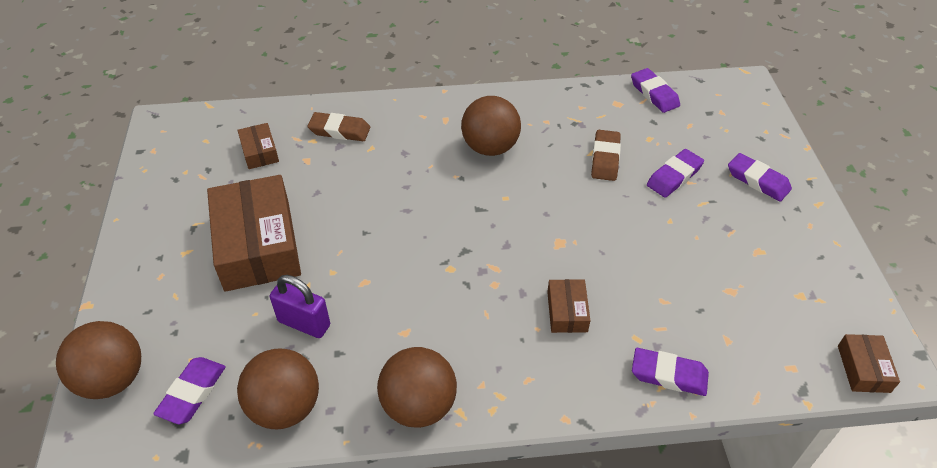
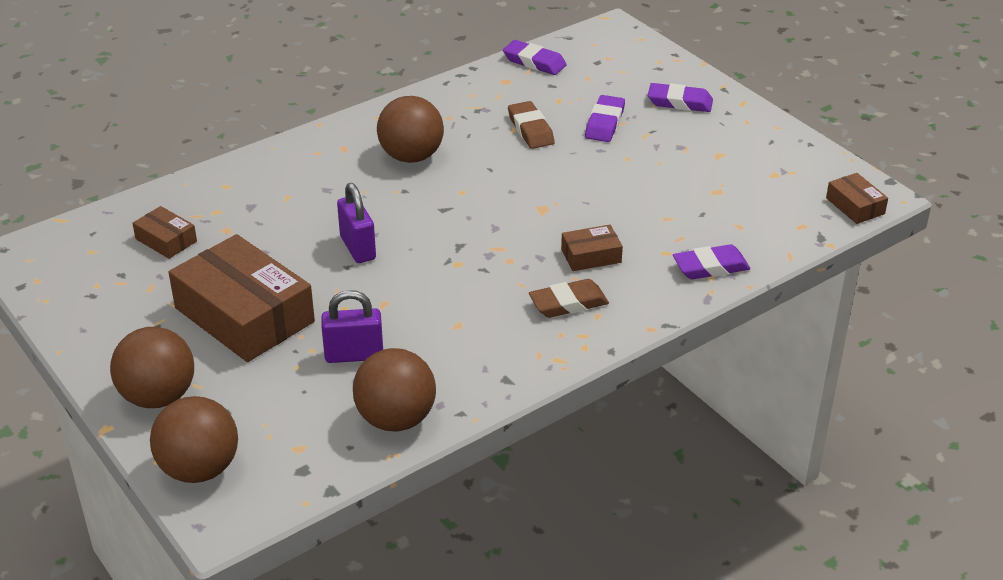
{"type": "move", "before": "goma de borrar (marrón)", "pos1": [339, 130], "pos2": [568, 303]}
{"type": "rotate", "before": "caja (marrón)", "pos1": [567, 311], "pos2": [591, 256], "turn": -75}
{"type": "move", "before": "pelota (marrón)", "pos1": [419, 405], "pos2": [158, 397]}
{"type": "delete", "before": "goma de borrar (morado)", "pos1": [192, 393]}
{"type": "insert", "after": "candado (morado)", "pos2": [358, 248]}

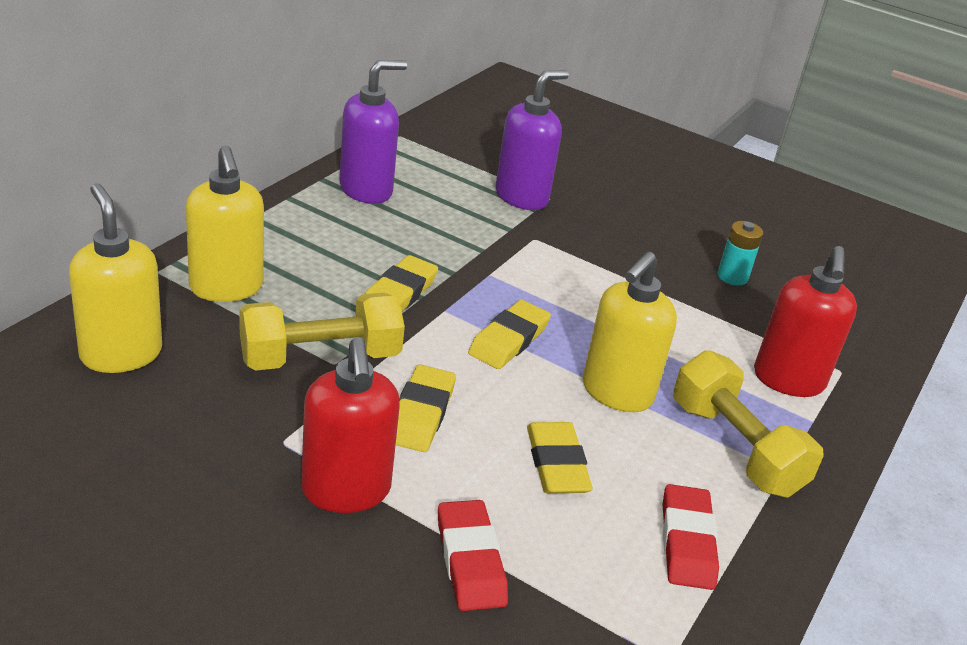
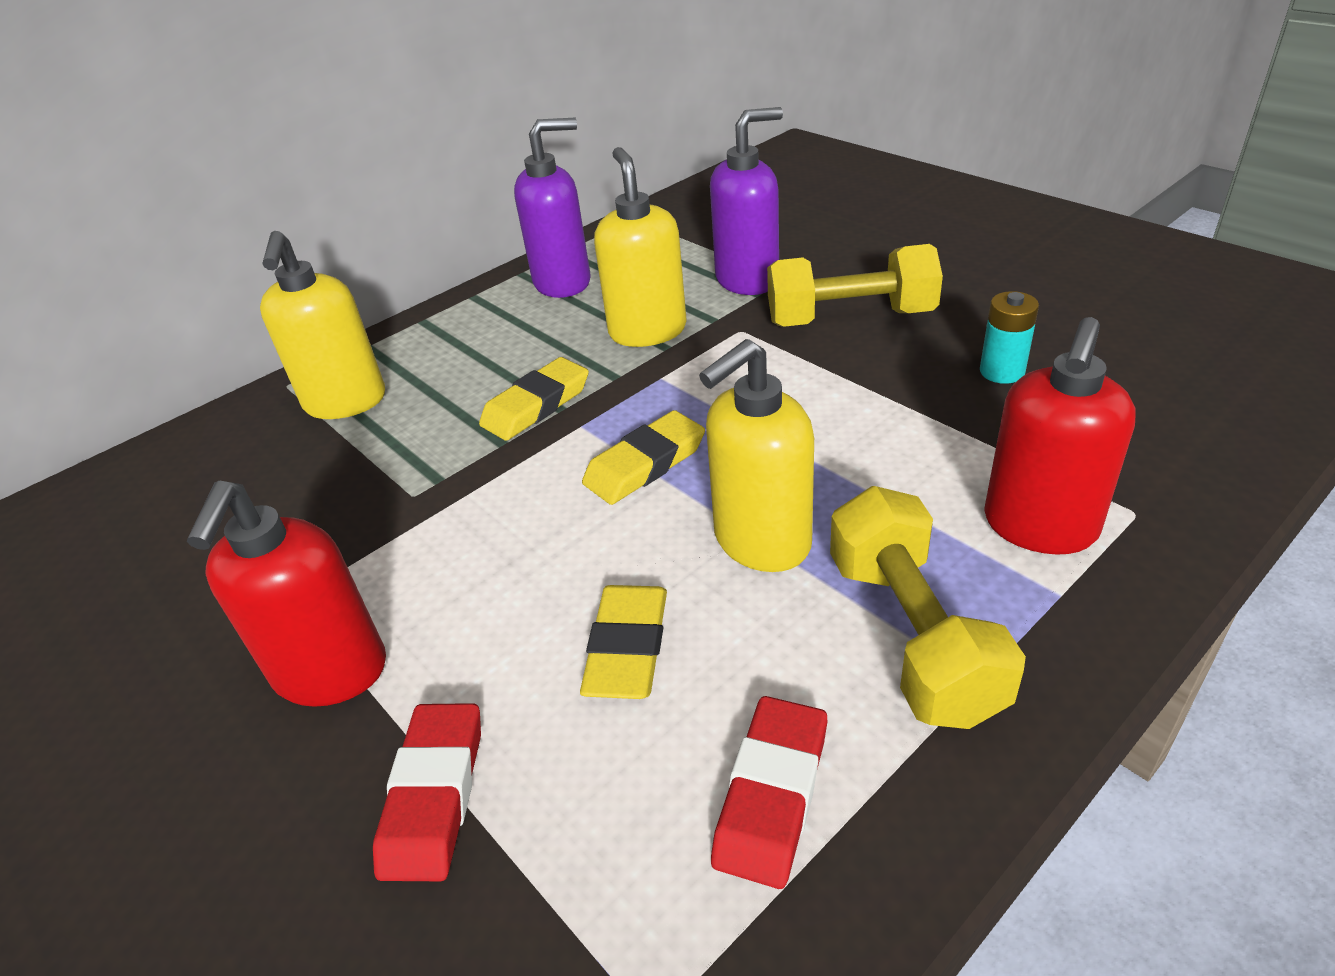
{"type": "move", "before": "dispensador de jabón (amarillo)", "pos1": [121, 354], "pos2": [647, 331]}
{"type": "move", "before": "mancuerna (amarillo)", "pos1": [320, 357], "pos2": [850, 318]}
{"type": "delete", "before": "goma de borrar (amarillo)", "pos1": [421, 414]}

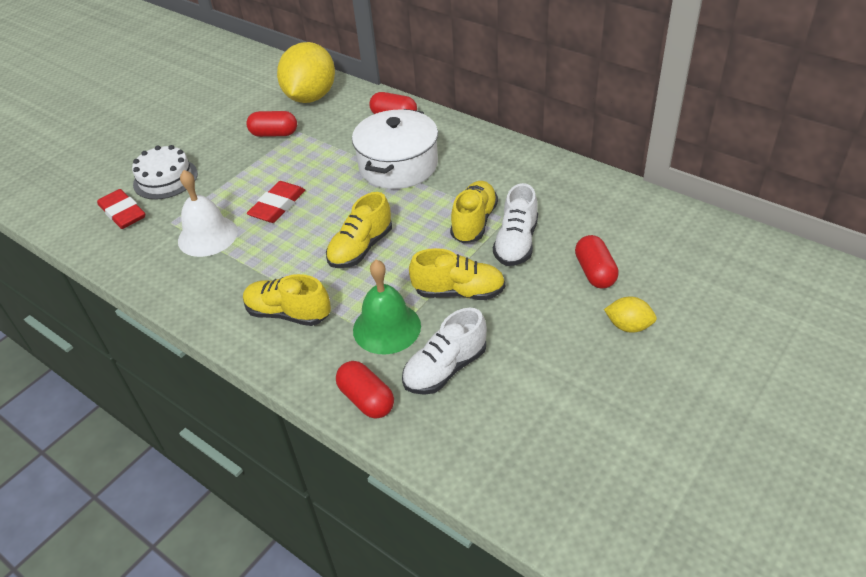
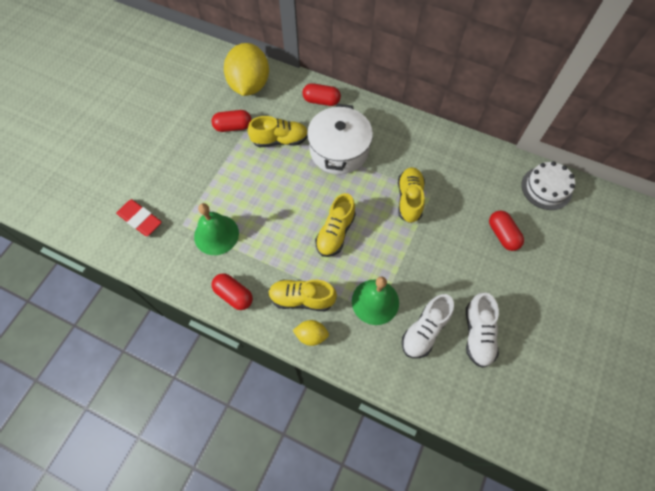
{"type": "move", "before": "tarta (blanco)", "pos1": [165, 179], "pos2": [546, 188]}
{"type": "recolor", "before": "campana (blanco)", "after": "campana (verde)", "pos1": [207, 236], "pos2": [216, 234]}
{"type": "delete", "before": "goma de borrar (rojo)", "pos1": [277, 205]}
{"type": "move", "before": "zapato (blanco)", "pos1": [516, 243], "pos2": [478, 334]}
{"type": "move", "before": "zapato (amarillo)", "pos1": [459, 292], "pos2": [280, 140]}
{"type": "move", "before": "limón (amarillo)", "pos1": [628, 326], "pos2": [311, 335]}
{"type": "move", "before": "cápsula (rojo)", "pos1": [366, 399], "pos2": [234, 295]}

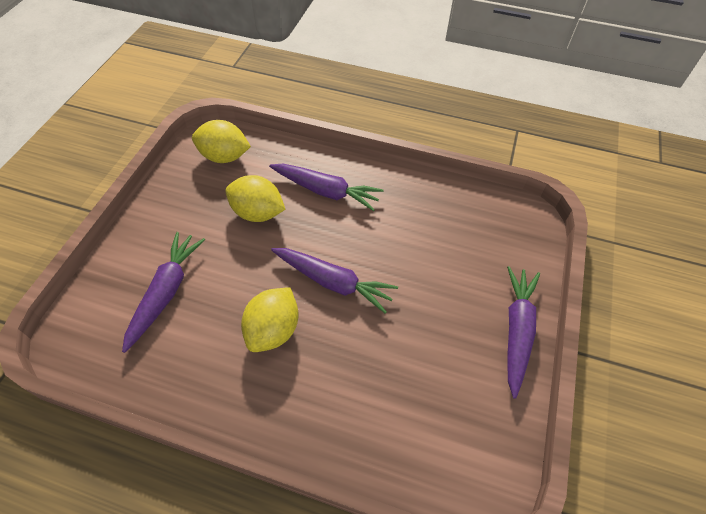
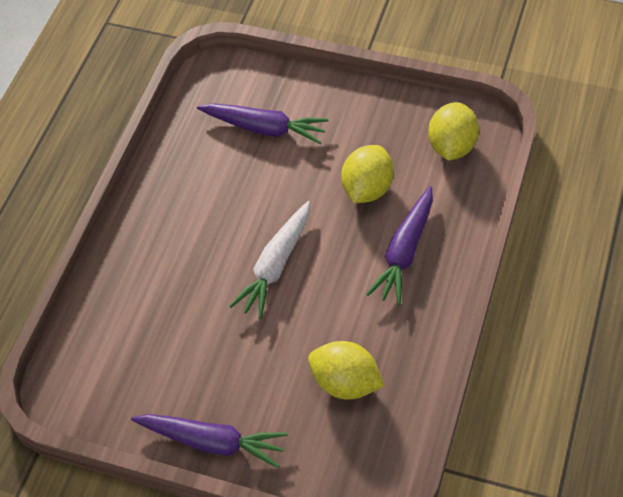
{"type": "recolor", "before": "zanahoria (morado)", "after": "zanahoria (blanco)", "pos1": [333, 282], "pos2": [276, 265]}
{"type": "move", "before": "limón (amarillo)", "pos1": [273, 330], "pos2": [345, 383]}

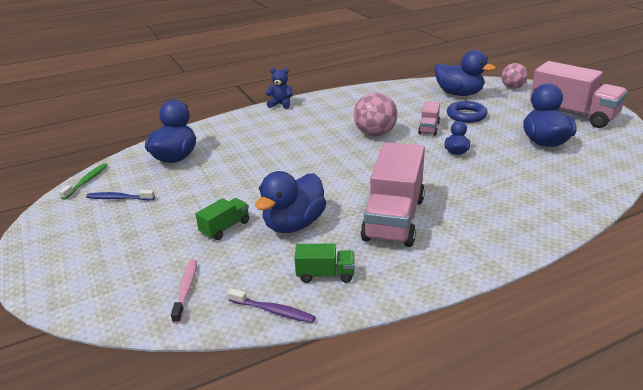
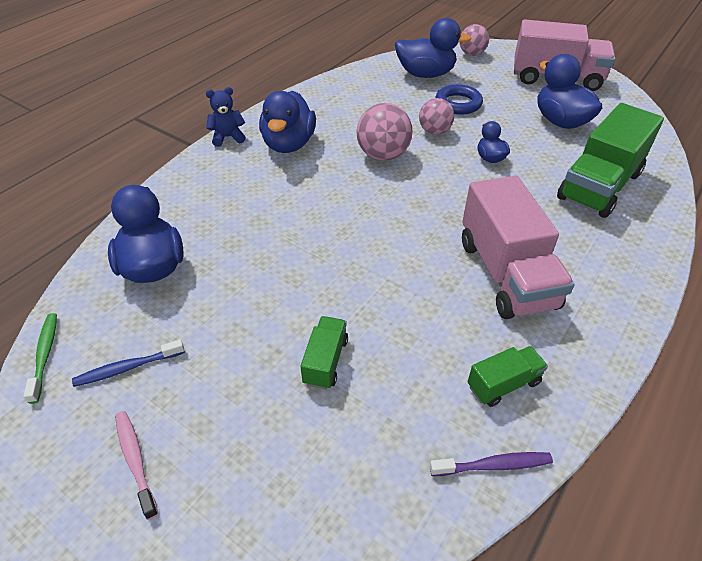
{"type": "replace", "before": "camión (rosa)", "after": "pelota (rosa)", "pos1": [429, 128], "pos2": [434, 131]}
{"type": "move", "before": "pato (azul)", "pos1": [294, 224], "pos2": [289, 144]}
{"type": "move", "before": "cepillo de dientes (rosa)", "pos1": [186, 290], "pos2": [135, 460]}
{"type": "insert", "after": "camión (verde)", "pos2": [599, 186]}

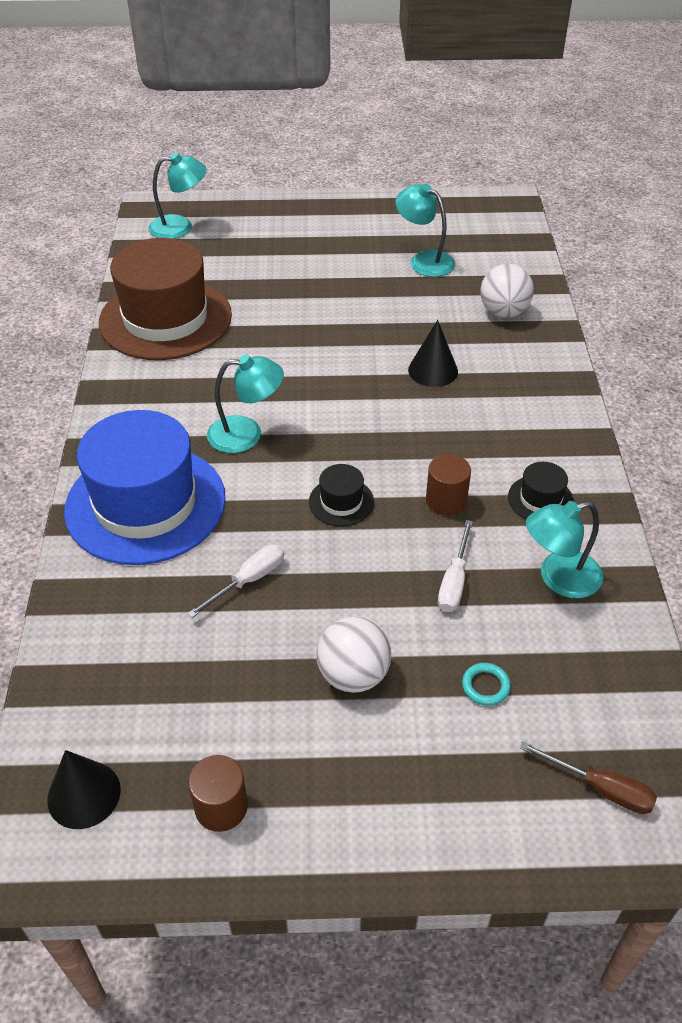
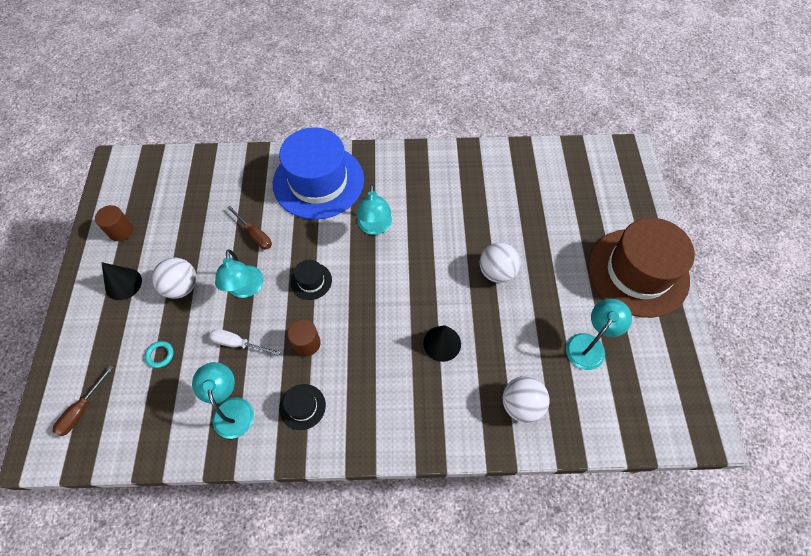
{"type": "move", "before": "lámpara (turquesa)", "pos1": [180, 227], "pos2": [245, 289]}
{"type": "move", "before": "sombrero (marrón)", "pos1": [165, 319], "pos2": [638, 272]}
{"type": "recolor", "before": "destornillador (blanco)", "after": "destornillador (marrón)", "pos1": [248, 580], "pos2": [255, 235]}
{"type": "move", "before": "cono (negro)", "pos1": [84, 794], "pos2": [123, 284]}
{"type": "insert", "after": "pelota (blanco)", "pos2": [496, 272]}

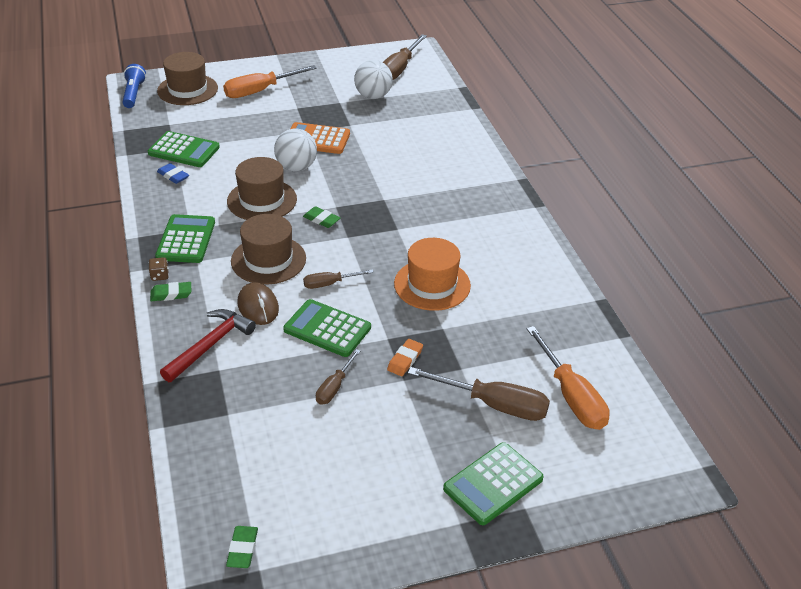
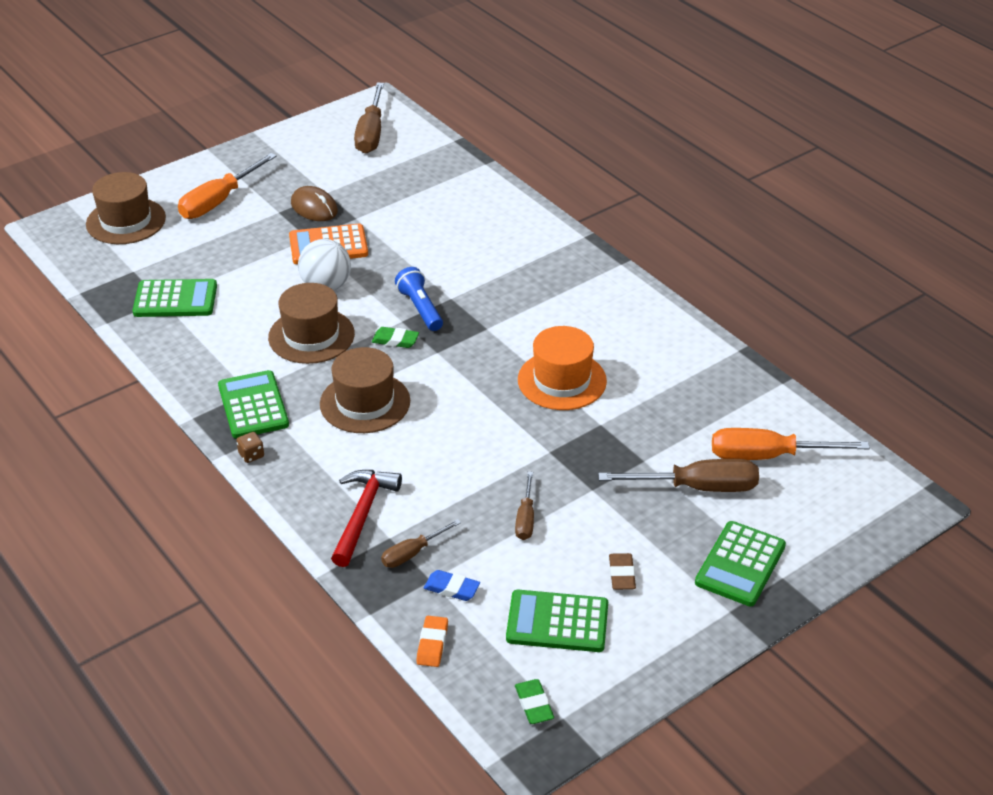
{"type": "delete", "before": "pelota (blanco)", "pos1": [373, 96]}
{"type": "move", "before": "lámpara de mano (azul)", "pos1": [134, 94], "pos2": [420, 308]}
{"type": "move", "before": "goma de borrar (azul)", "pos1": [173, 176], "pos2": [451, 588]}
{"type": "move", "before": "destornillador (marrón)", "pos1": [329, 284], "pos2": [412, 553]}
{"type": "delete", "before": "goma de borrar (verde)", "pos1": [171, 294]}
{"type": "move", "before": "ratón (marrón)", "pos1": [258, 306], "pos2": [314, 207]}
{"type": "move", "before": "calculadora (verde)", "pos1": [327, 329], "pos2": [557, 622]}
{"type": "rotate", "before": "destornillador (naranja)", "pos1": [571, 396], "pos2": [768, 456], "turn": 135}
{"type": "move", "before": "goma de borrar (naranja)", "pos1": [405, 360], "pos2": [432, 644]}
{"type": "insert", "after": "goma de borrar (marrón)", "pos2": [621, 574]}

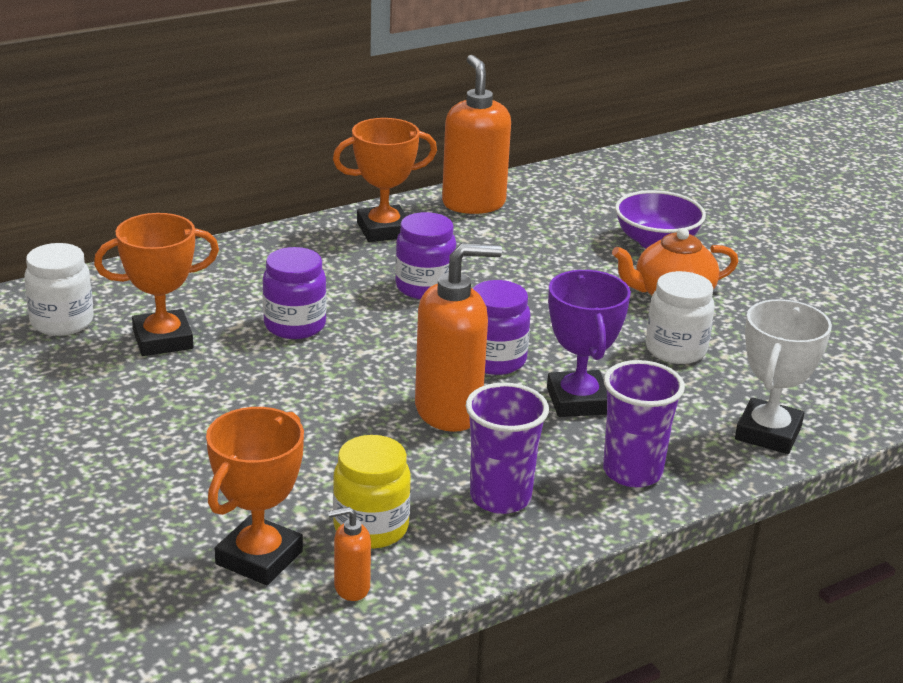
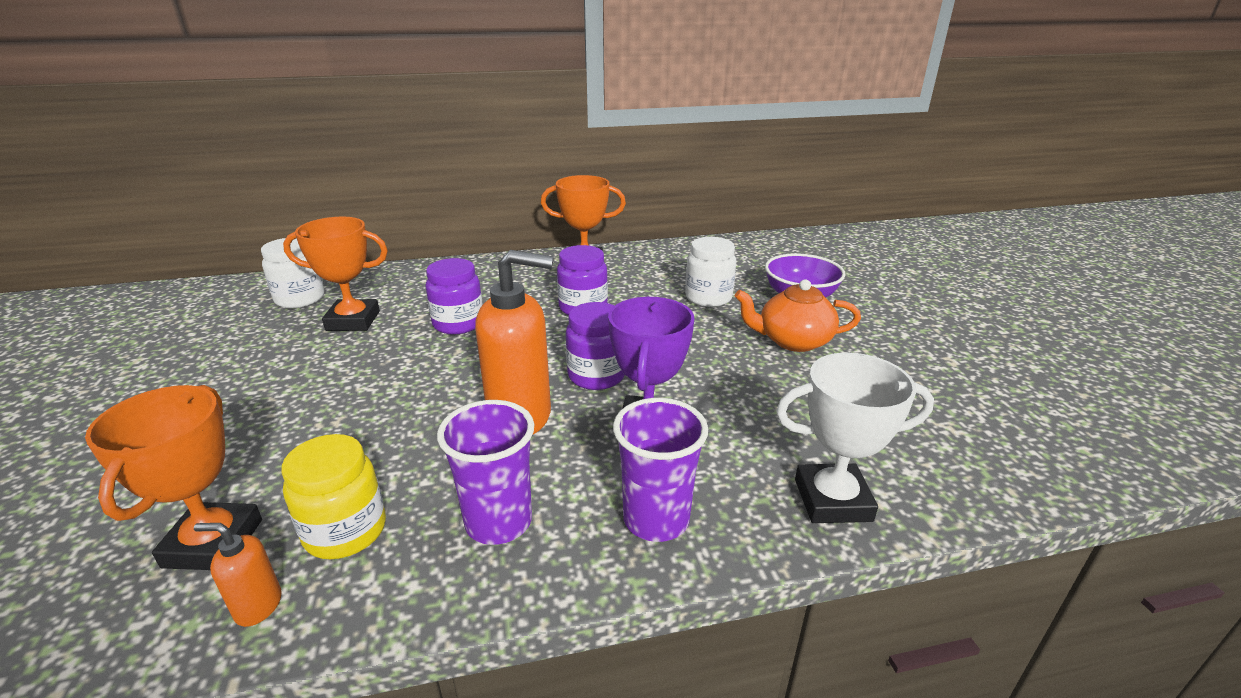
{"type": "delete", "before": "dispensador de jabón (naranja)", "pos1": [473, 204]}
{"type": "move", "before": "tarro (blanco)", "pos1": [676, 350], "pos2": [708, 298]}
{"type": "rotate", "before": "trofeo (blanco)", "pos1": [768, 433], "pos2": [832, 500], "turn": 45}
{"type": "rotate", "before": "trofeo (naranja)", "pos1": [259, 558], "pos2": [213, 543], "turn": -45}

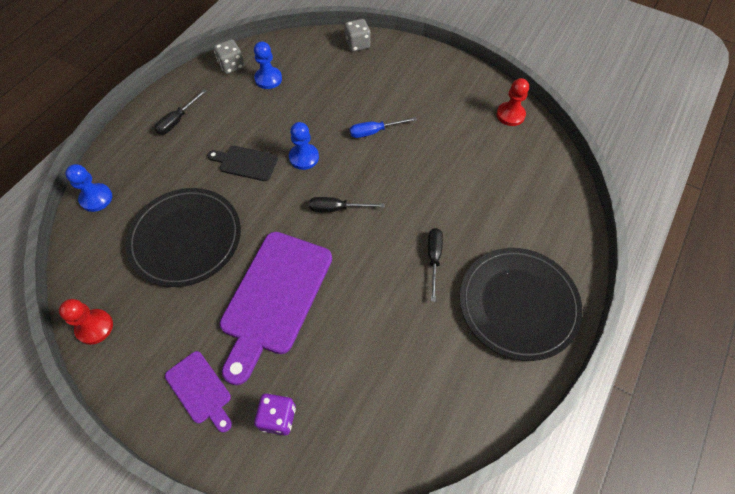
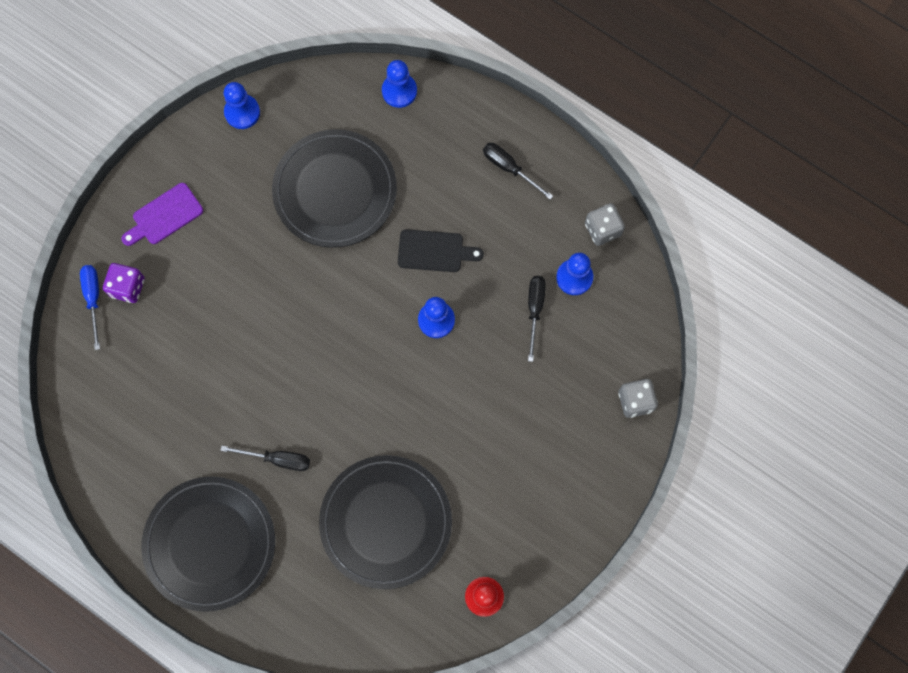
{"type": "move", "before": "destornillador (azul)", "pos1": [374, 131], "pos2": [93, 299]}
{"type": "rotate", "before": "tabla de cortar (negro)", "pos1": [245, 163], "pos2": [434, 251], "turn": 75}
{"type": "move", "before": "destornillador (negro)", "pos1": [337, 208], "pos2": [535, 310]}
{"type": "delete", "before": "tabla de cortar (morado)", "pos1": [274, 297]}
{"type": "recolor", "before": "peón (rojo)", "after": "peón (azul)", "pos1": [94, 327], "pos2": [242, 112]}
{"type": "insert", "after": "plato (negro)", "pos2": [386, 522]}

